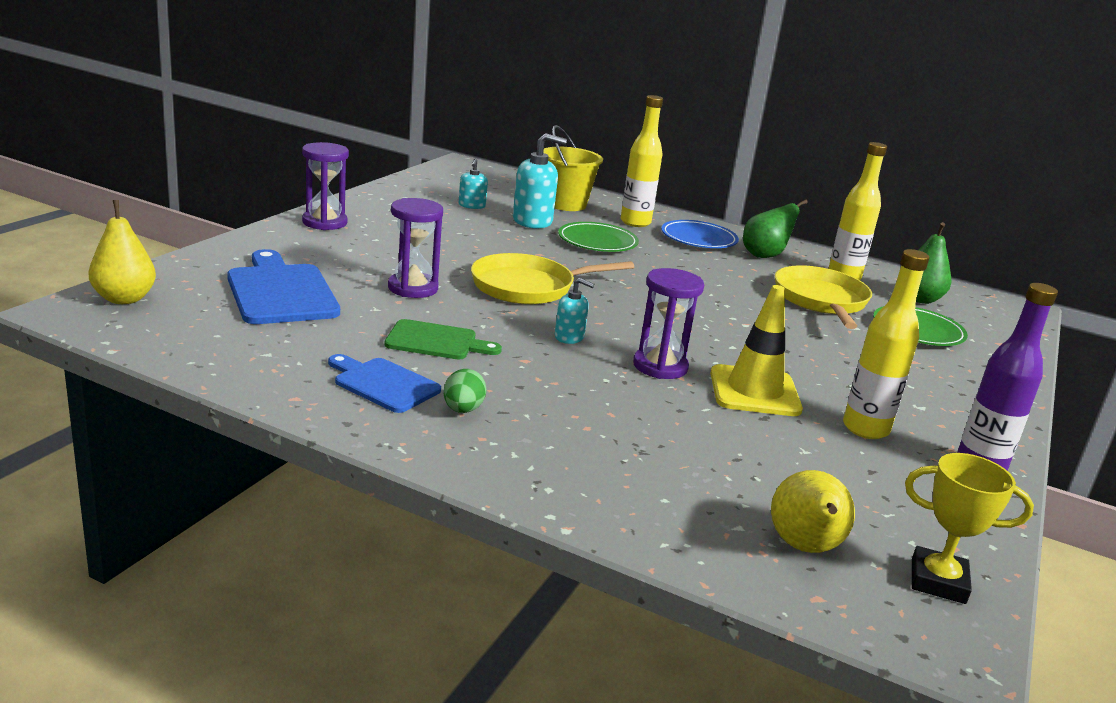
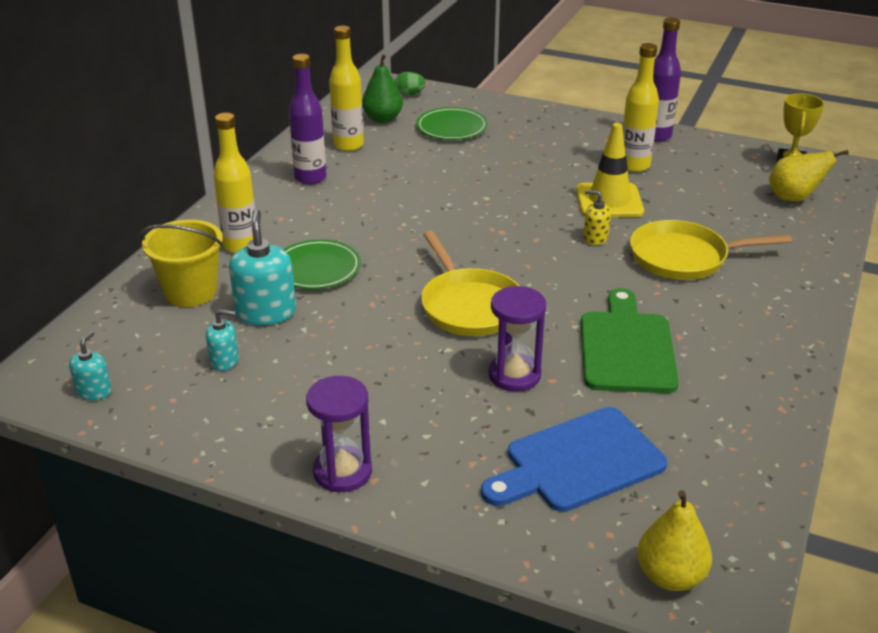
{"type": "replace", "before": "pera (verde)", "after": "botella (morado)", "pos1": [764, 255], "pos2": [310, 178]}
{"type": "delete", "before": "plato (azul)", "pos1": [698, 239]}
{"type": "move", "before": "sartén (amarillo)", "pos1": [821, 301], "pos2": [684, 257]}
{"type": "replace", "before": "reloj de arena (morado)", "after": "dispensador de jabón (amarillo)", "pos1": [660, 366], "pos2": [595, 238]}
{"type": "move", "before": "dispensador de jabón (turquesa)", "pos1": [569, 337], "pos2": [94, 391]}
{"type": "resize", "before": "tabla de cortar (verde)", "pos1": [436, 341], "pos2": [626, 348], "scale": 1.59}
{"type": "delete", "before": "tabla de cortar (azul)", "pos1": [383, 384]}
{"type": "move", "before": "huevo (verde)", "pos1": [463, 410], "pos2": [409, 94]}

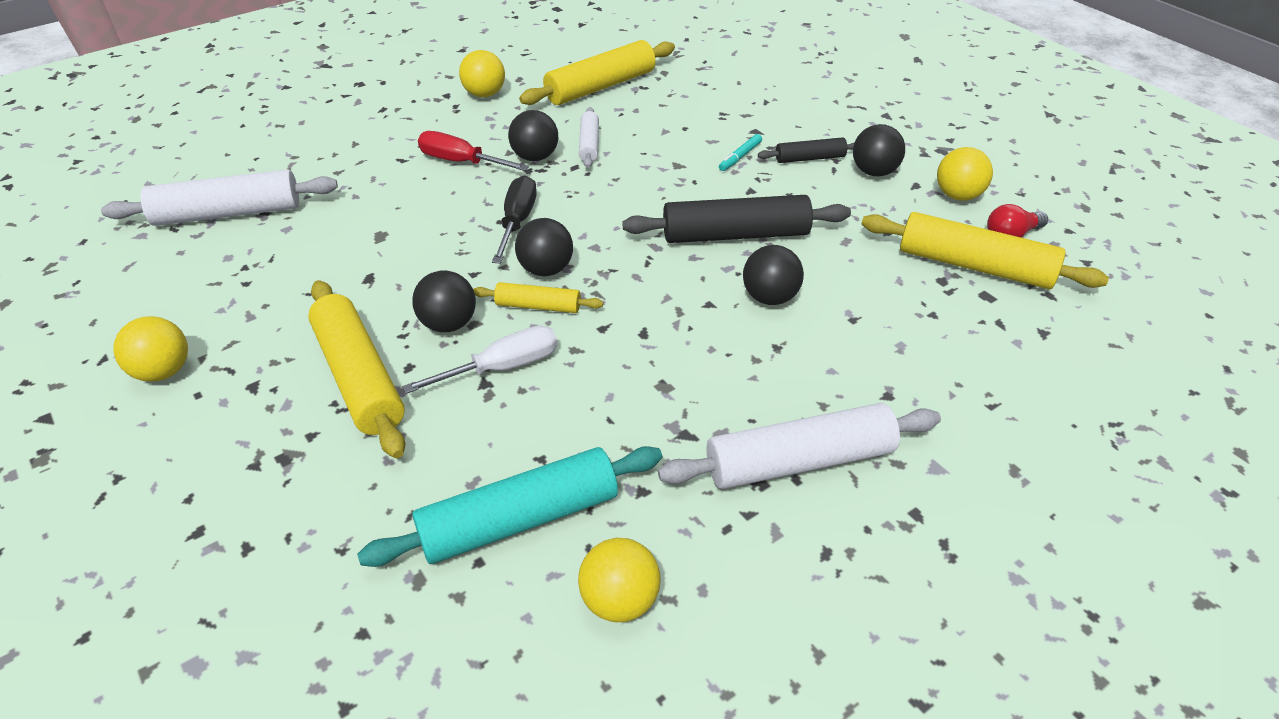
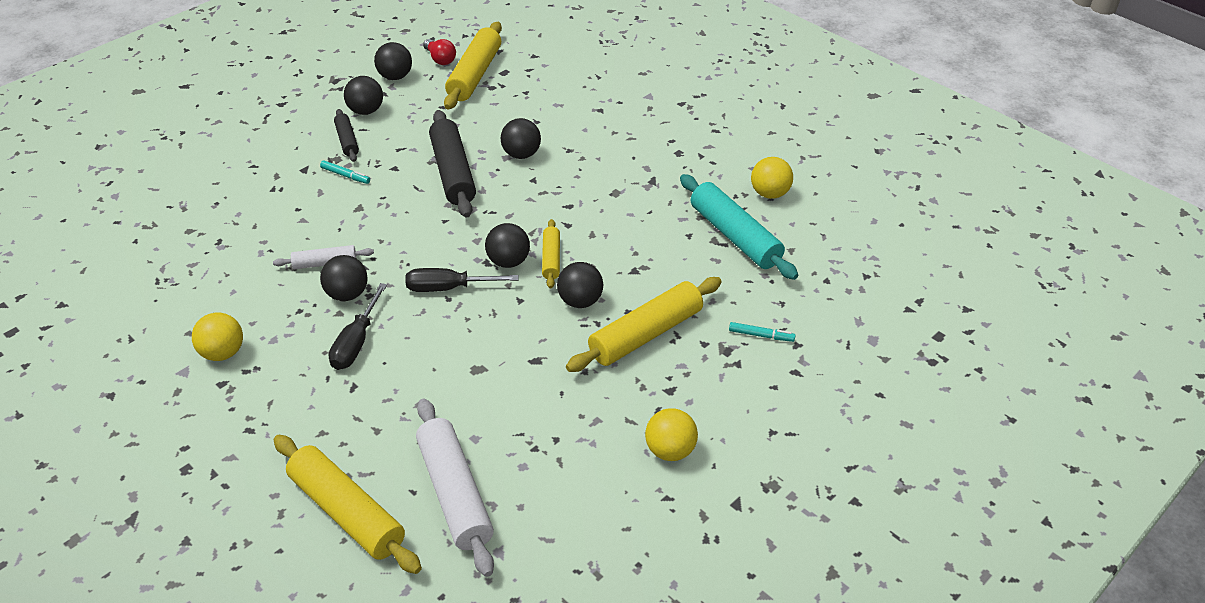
{"type": "move", "before": "rodillo (amarillo)", "pos1": [601, 87], "pos2": [347, 512]}
{"type": "recolor", "before": "destornillador (rojo)", "after": "destornillador (negro)", "pos1": [461, 162], "pos2": [356, 342]}
{"type": "recolor", "before": "pelota (amarillo)", "after": "pelota (negro)", "pos1": [958, 195], "pos2": [395, 77]}
{"type": "delete", "before": "destornillador (blanco)", "pos1": [502, 368]}
{"type": "delete", "before": "rodillo (blanco)", "pos1": [799, 461]}
{"type": "insert", "after": "rotulador (turquesa)", "pos2": [761, 335]}

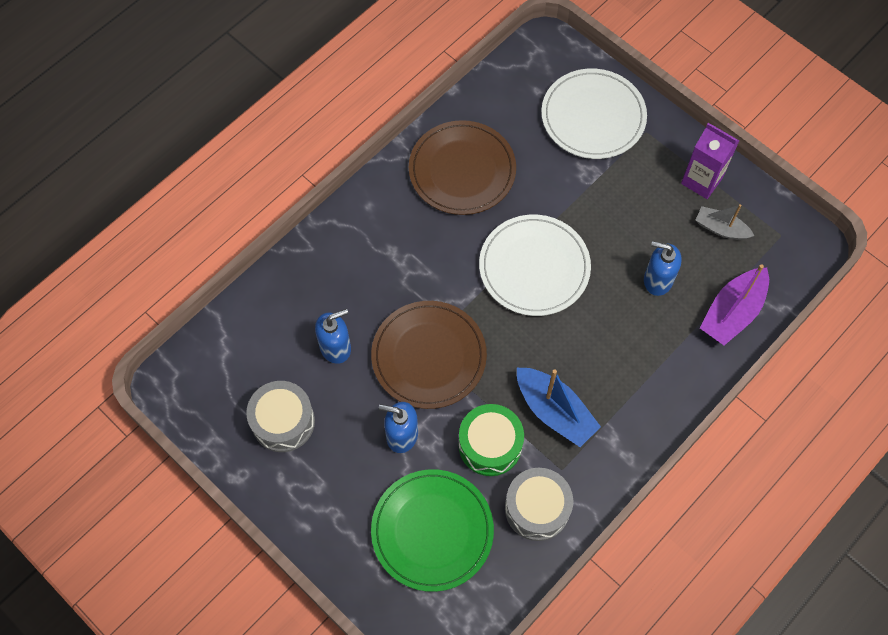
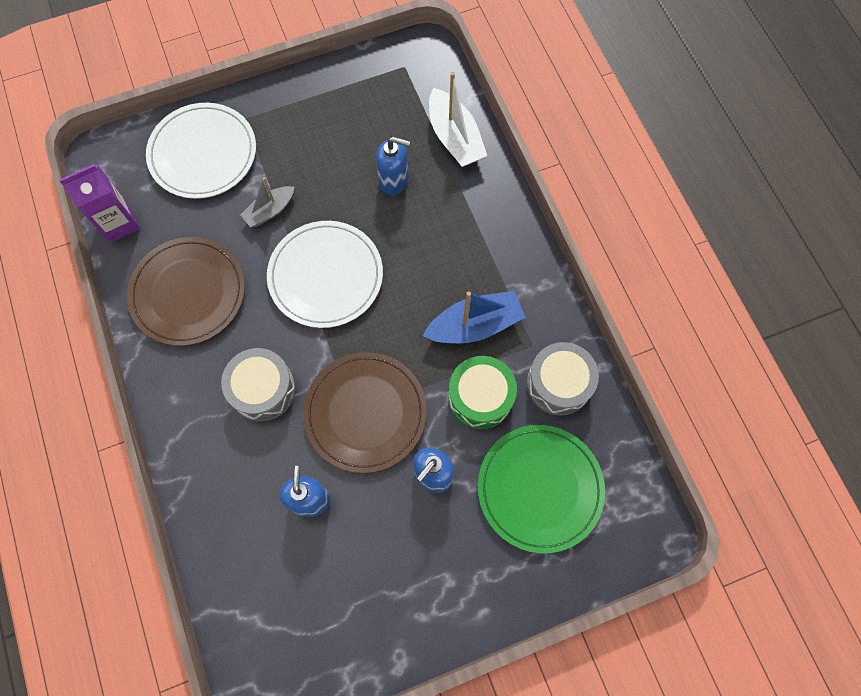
{"type": "move", "before": "cartón de leche (morado)", "pos1": [701, 180], "pos2": [119, 223]}
{"type": "move", "before": "barco (gris)", "pos1": [721, 228], "pos2": [270, 211]}
{"type": "rotate", "before": "dispensador de jabón (azul)", "pos1": [657, 280], "pos2": [394, 180], "turn": -120}
{"type": "recolor", "before": "barco (morado)", "after": "barco (blanco)", "pos1": [732, 312], "pos2": [454, 138]}
{"type": "move", "before": "tambor (gris)", "pos1": [283, 421], "pos2": [263, 389]}

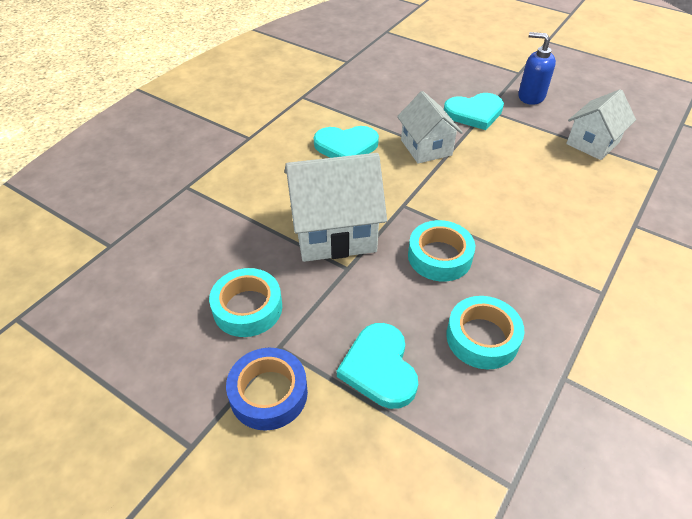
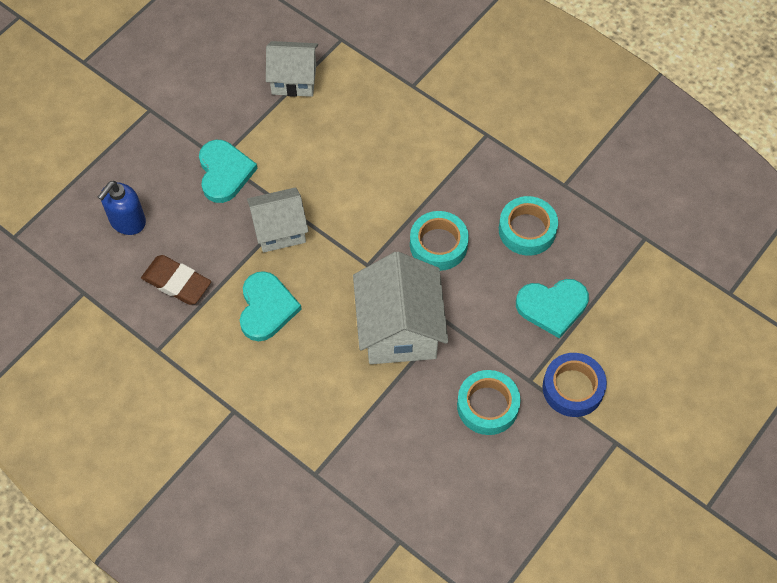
{"type": "move", "before": "dispensador de jabón (azul)", "pos1": [531, 96], "pos2": [127, 221]}
{"type": "rotate", "before": "casa (blanco)", "pos1": [592, 143], "pos2": [294, 79], "turn": -45}
{"type": "insert", "after": "goma de borrar (marrón)", "pos2": [177, 282]}

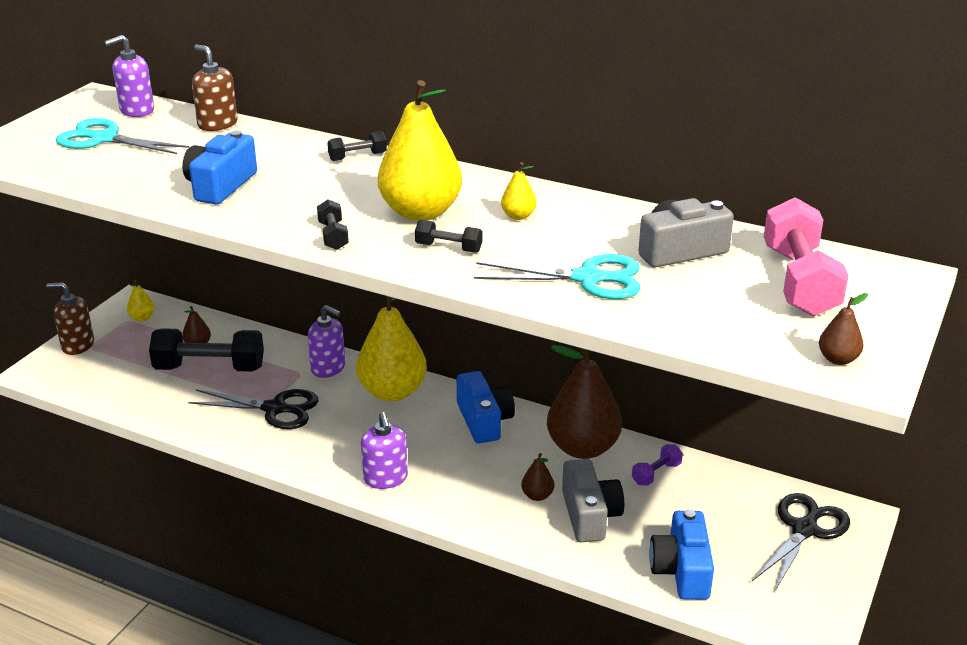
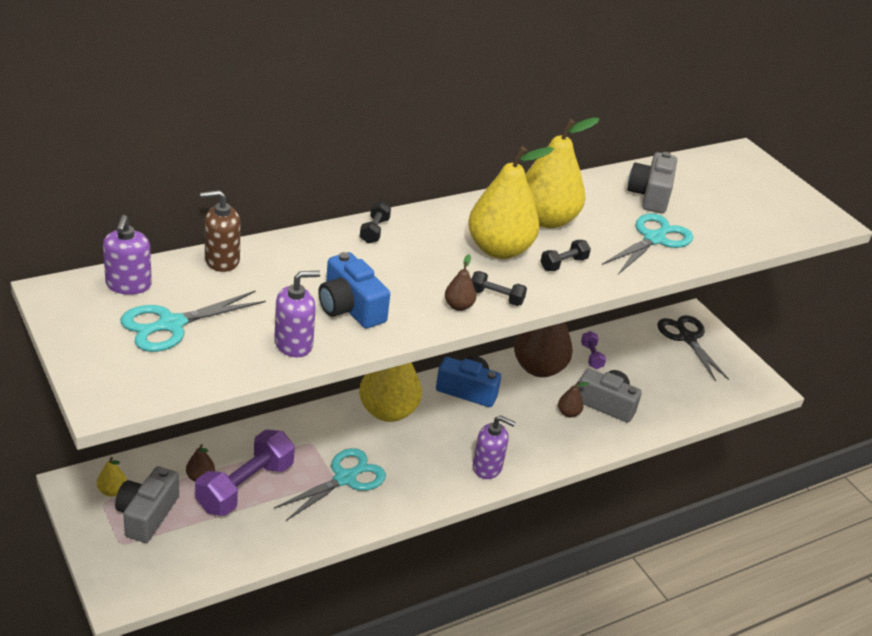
{"type": "resize", "before": "pera (amarillo)", "pos1": [518, 216], "pos2": [546, 220], "scale": 2.37}
{"type": "delete", "before": "mancuerna (rosa)", "pos1": [799, 281]}
{"type": "delete", "before": "dispensador de jabón (marrón)", "pos1": [77, 345]}
{"type": "move", "before": "pera (marrón)", "pos1": [838, 359], "pos2": [458, 306]}
{"type": "move", "before": "dispensador de jabón (morado)", "pos1": [328, 368], "pos2": [294, 344]}
{"type": "recolor", "before": "mancuerna (negro)", "after": "mancuerna (morado)", "pos1": [209, 368], "pos2": [245, 487]}
{"type": "recolor", "before": "tijeras (negro)", "after": "tijeras (turquesa)", "pos1": [275, 409], "pos2": [345, 479]}
{"type": "delete", "before": "cámara (azul)", "pos1": [681, 570]}
{"type": "insert", "after": "cámara (gris)", "pos2": [147, 515]}

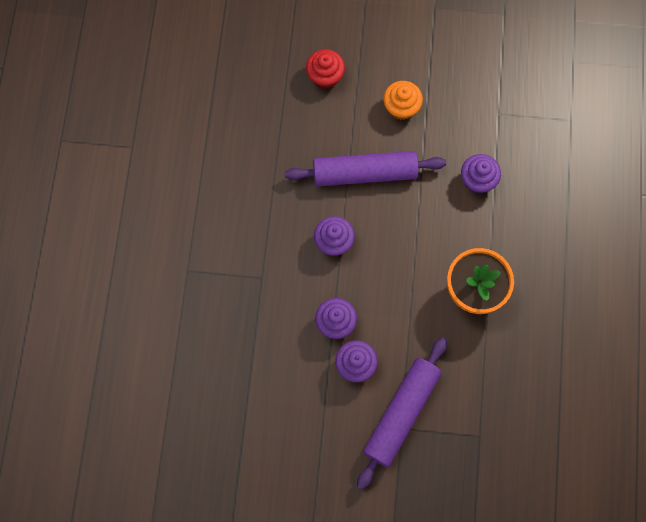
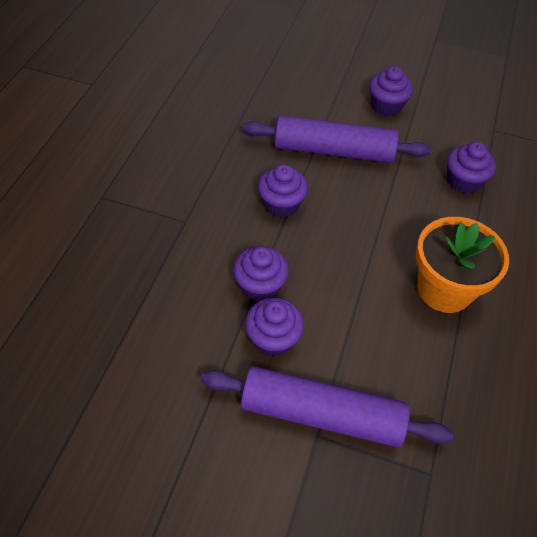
{"type": "delete", "before": "magdalena (rojo)", "pos1": [325, 76]}
{"type": "recolor", "before": "magdalena (naranja)", "after": "magdalena (morado)", "pos1": [401, 107], "pos2": [386, 105]}
{"type": "rotate", "before": "rodillo (morado)", "pos1": [401, 413], "pos2": [321, 414], "turn": 60}

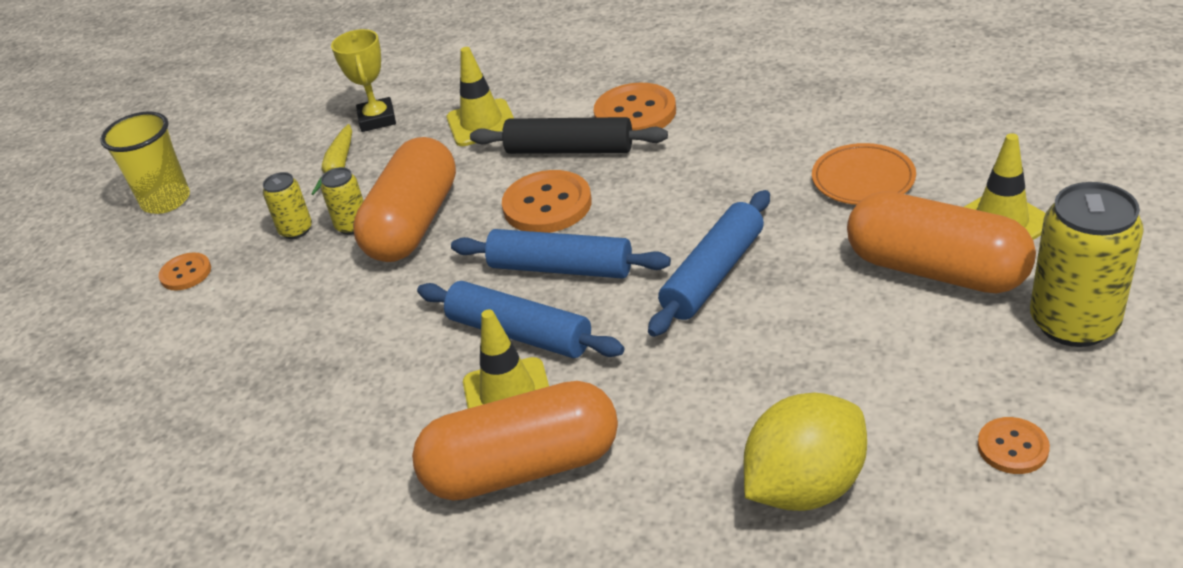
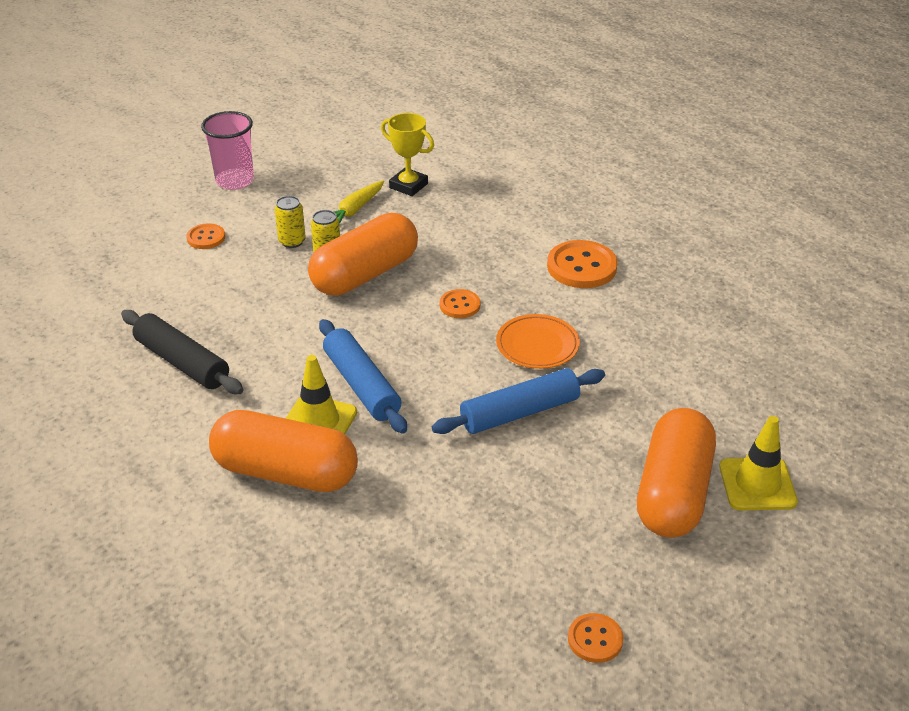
{"type": "rotate", "before": "trofeo (amarillo)", "pos1": [377, 119], "pos2": [408, 186], "turn": -75}
{"type": "delete", "before": "cono de tráfico (amarillo)", "pos1": [481, 123]}
{"type": "recolor", "before": "vaso (amarillo)", "after": "vaso (rosa)", "pos1": [166, 200], "pos2": [235, 181]}
{"type": "move", "before": "rodillo (negro)", "pos1": [569, 149], "pos2": [182, 362]}
{"type": "move", "before": "plato (naranja)", "pos1": [863, 179], "pos2": [537, 345]}
{"type": "resize", "before": "botón (naranja)", "pos1": [547, 205], "pos2": [459, 305], "scale": 0.56}
{"type": "delete", "before": "lata (amarillo)", "pos1": [1073, 323]}
{"type": "rotate", "before": "cápsula (naranja)", "pos1": [936, 270], "pos2": [673, 493], "turn": 45}
{"type": "delete", "before": "rodillo (azul)", "pos1": [561, 268]}
{"type": "delete", "before": "limón (amarillo)", "pos1": [805, 486]}

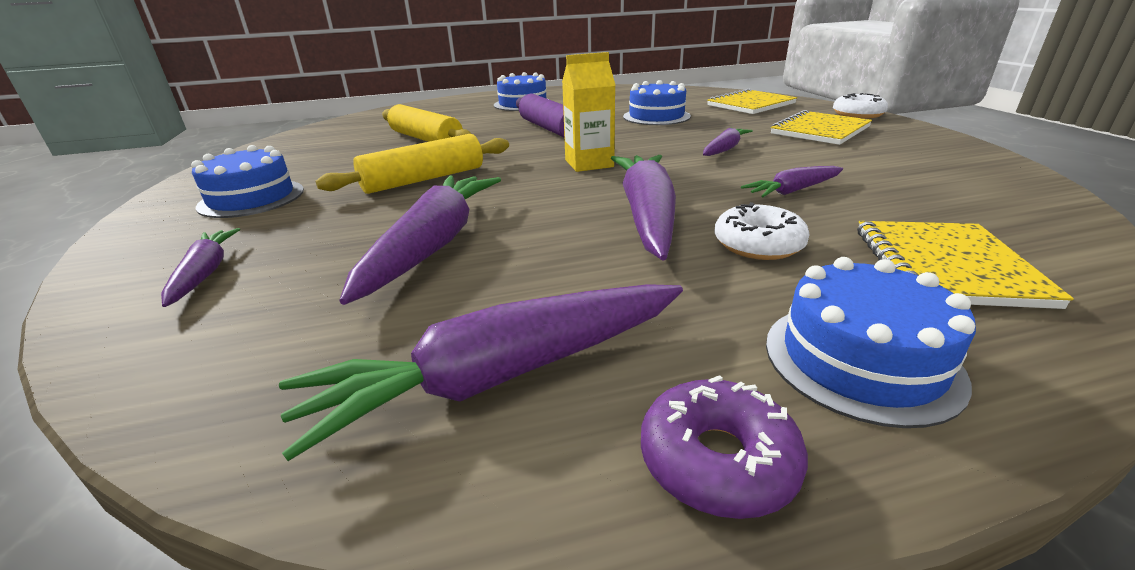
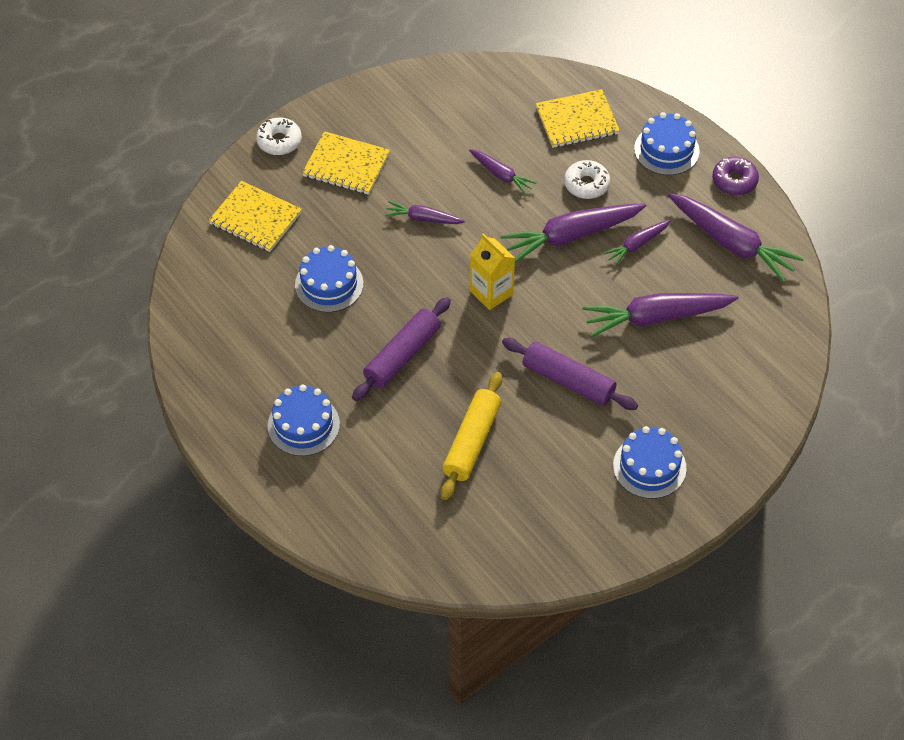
{"type": "recolor", "before": "rodillo (amarillo)", "after": "rodillo (morado)", "pos1": [424, 179], "pos2": [568, 381]}
{"type": "move", "before": "zanahoria (morado)", "pos1": [205, 273], "pos2": [637, 245]}

